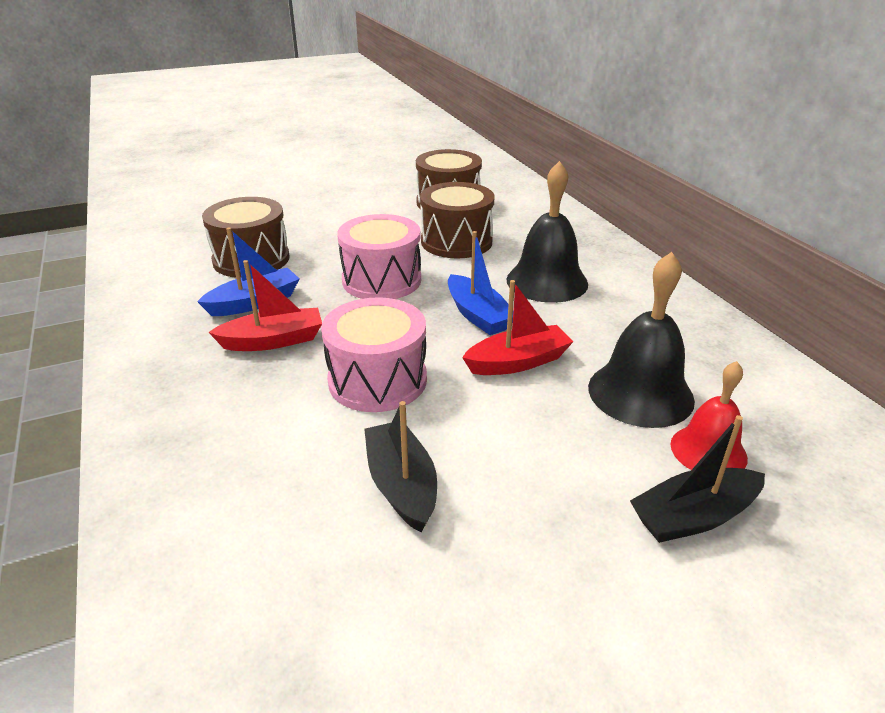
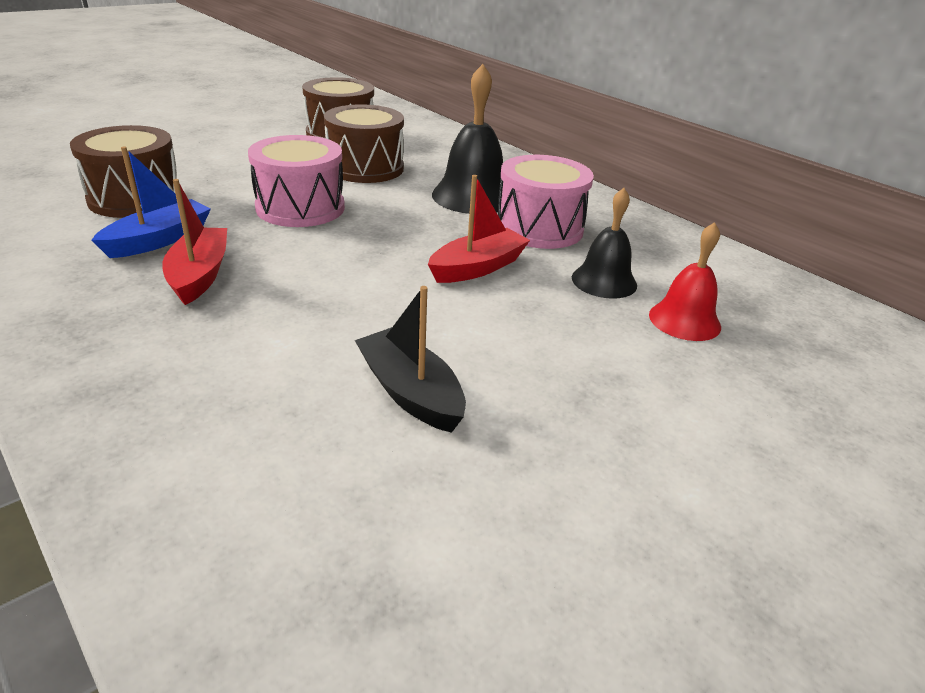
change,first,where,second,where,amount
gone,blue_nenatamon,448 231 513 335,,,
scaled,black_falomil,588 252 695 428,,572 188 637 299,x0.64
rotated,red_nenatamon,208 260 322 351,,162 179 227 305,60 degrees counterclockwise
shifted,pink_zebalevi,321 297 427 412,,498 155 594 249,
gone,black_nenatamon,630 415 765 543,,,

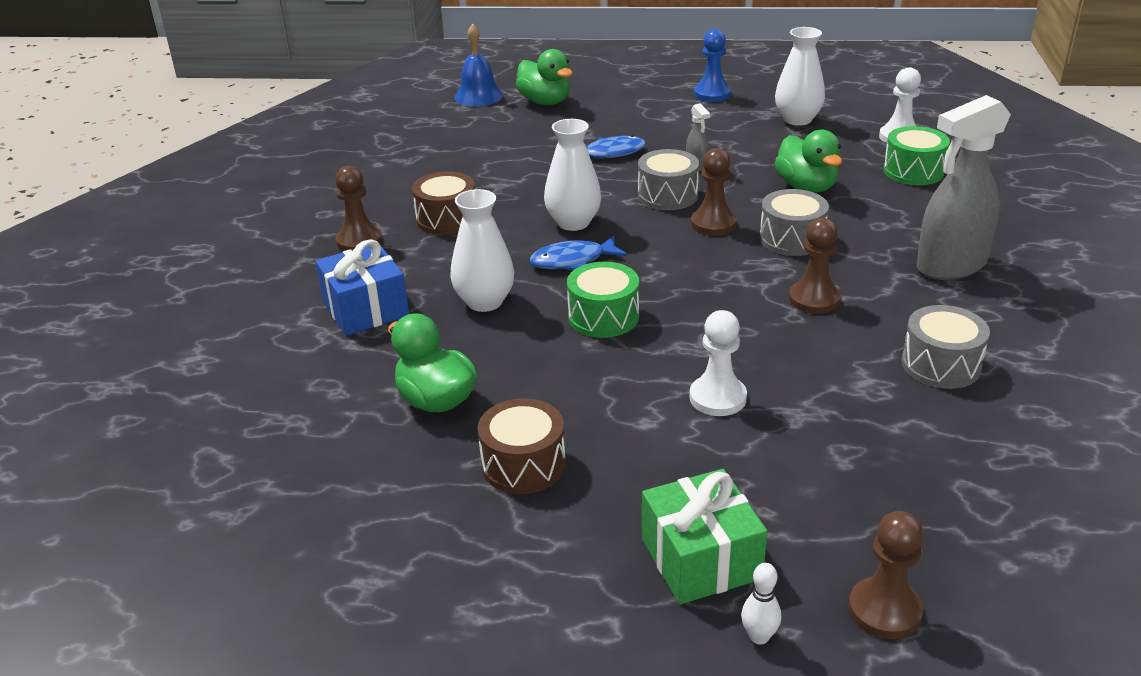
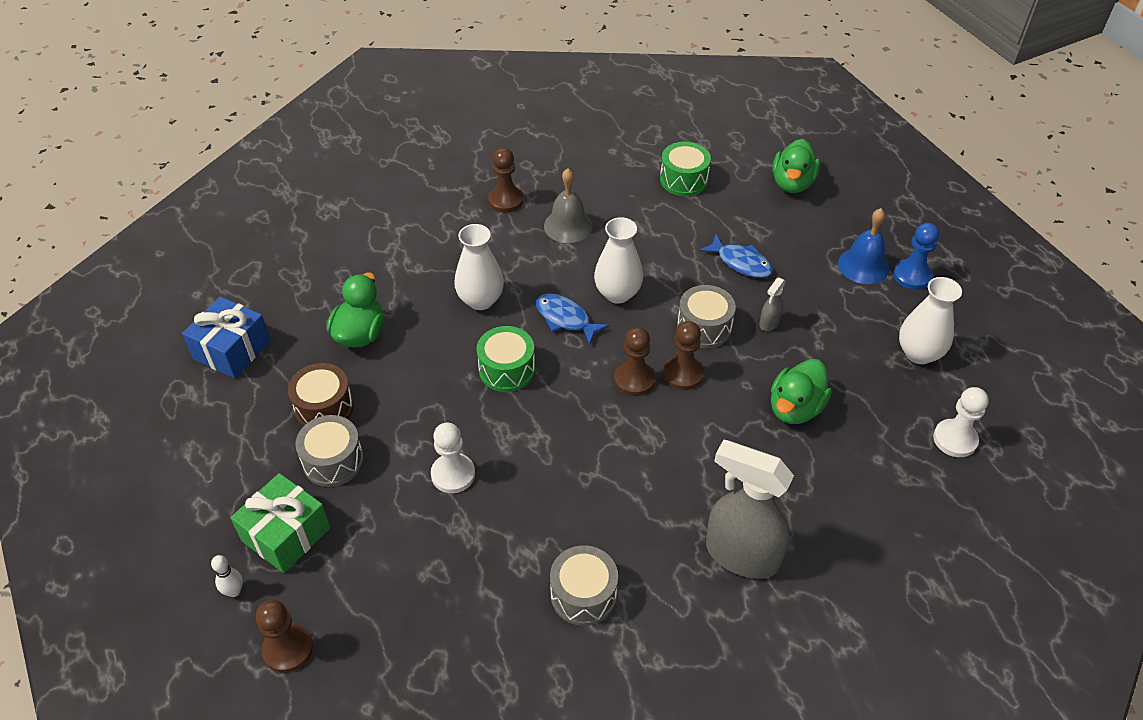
change,first,where,second,where,amount
shifted,blue_falomil,454 24 503 106,,838 208 889 284,
shifted,green_zebalevi,883 126 950 185,,660 142 711 196,
swapped,brown_zebalevi,412 171 475 235,grey_falomil,544 168 593 243,
shifted,grey_zebalevi,759 189 829 256,,295 415 364 487,
shifted,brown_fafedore,789 218 841 314,,614 327 655 396,
shifted,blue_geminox,315 239 409 336,,182 296 271 379,

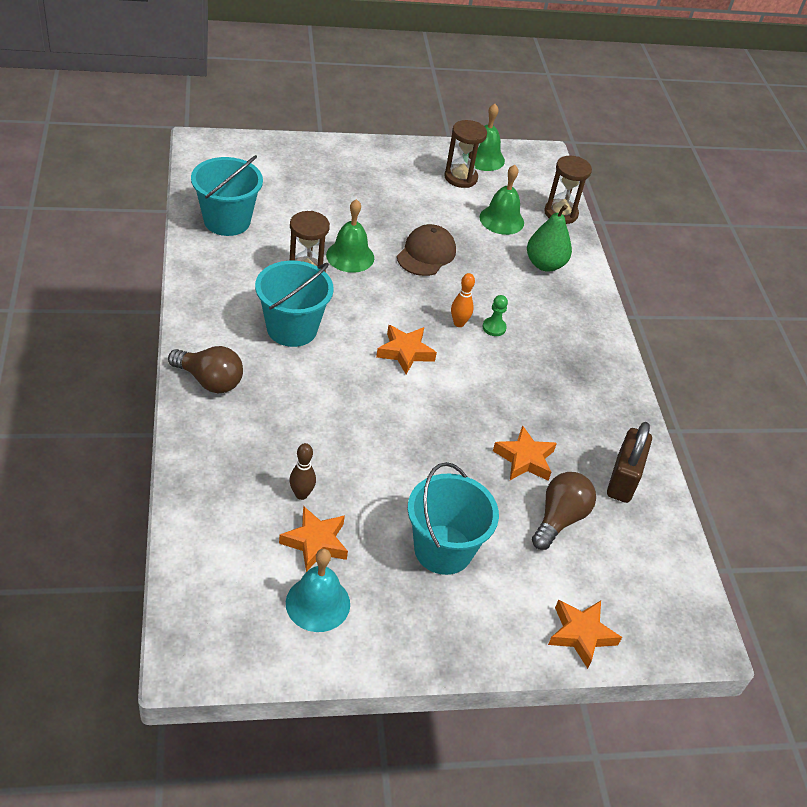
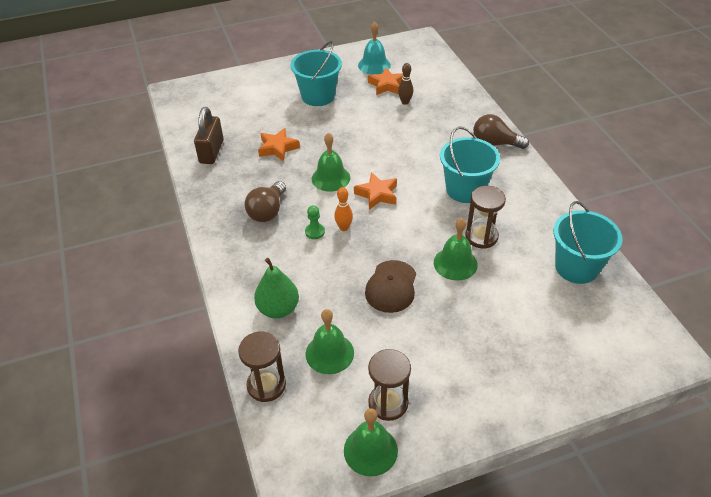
change,first,where,second,where,amount
shifted,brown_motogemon,532 472 596 550,,245 181 286 222,
gone,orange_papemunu,548 600 622 669,,,
new,,,green_falomil,312 133 350 192,

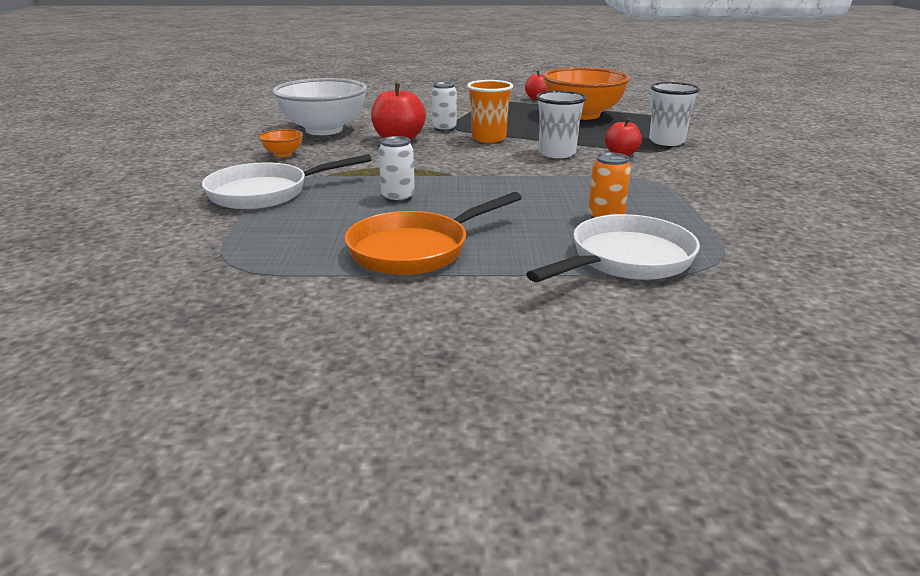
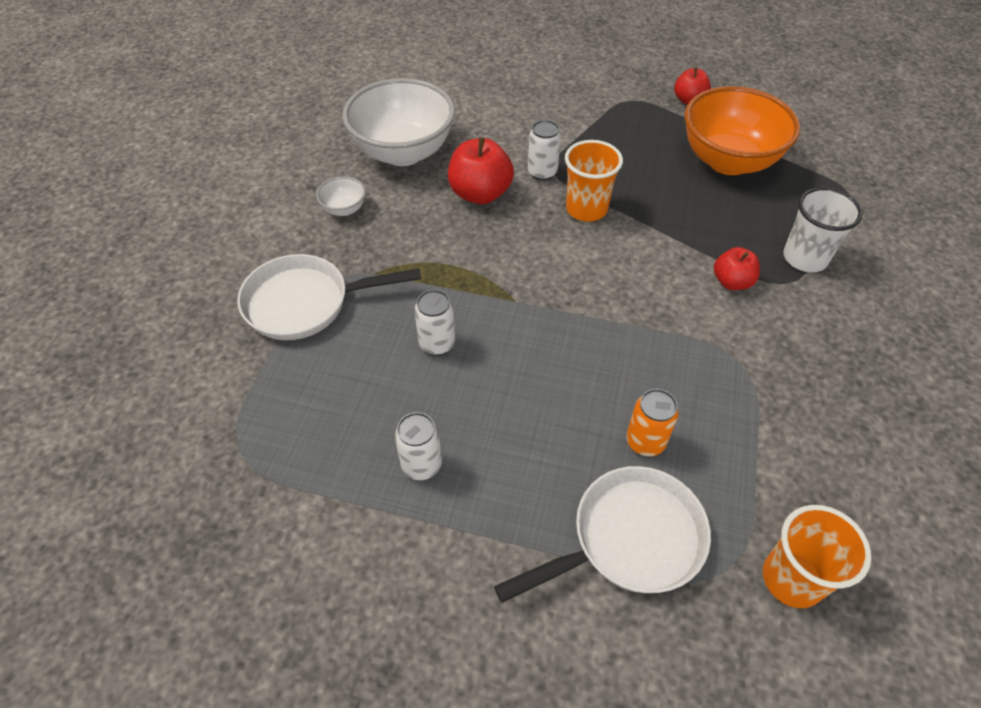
change,first,where,second,where,amount
gone,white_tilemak,536 91 587 158,,,
repainted,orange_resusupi,259 129 303 157,white_resusupi,316 176 366 216,
swapped,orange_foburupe,344 192 522 275,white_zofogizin,395 412 442 480,
new,,,orange_tilemak,763 505 872 608,

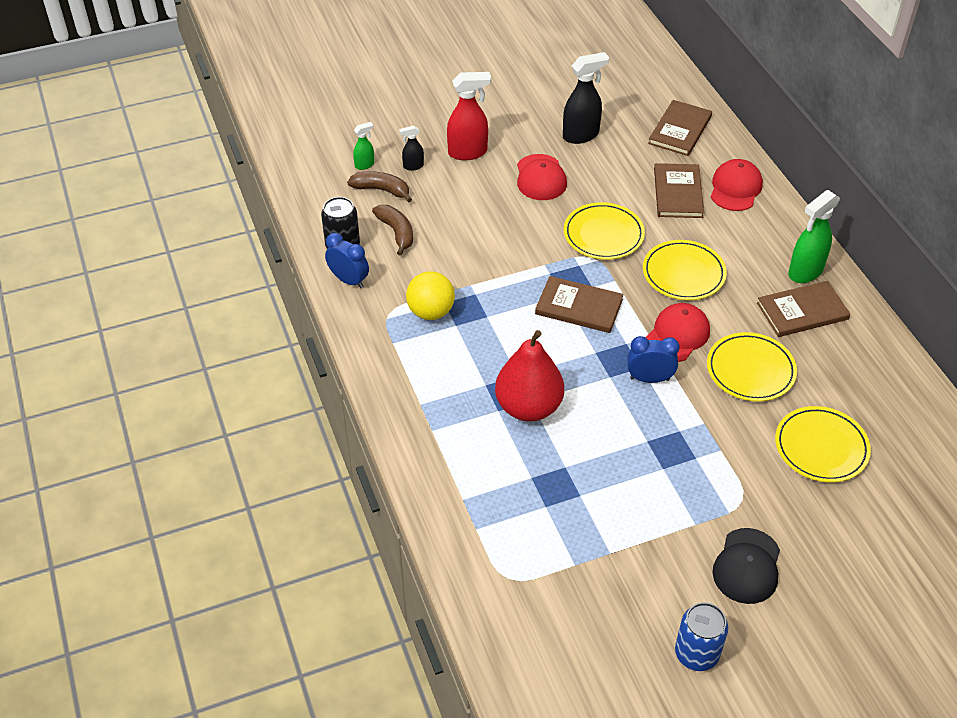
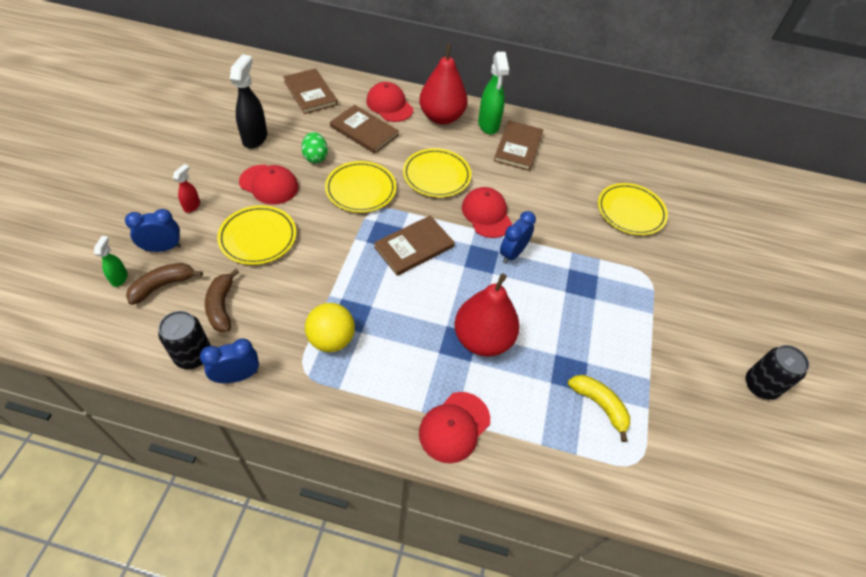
change,first,where,second,where,amount
scaled,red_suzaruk,447 72 491 160,,173 164 200 213,x0.52
swapped,black_suzaruk,399 126 424 171,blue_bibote,125 209 181 252,
rotated,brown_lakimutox,372 205 413 256,,205 269 239 332,105 degrees counterclockwise
shifted,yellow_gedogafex,707 332 797 402,,217 205 296 265,
gone,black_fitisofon,713 528 780 604,,,
repainted,blue_zofogizin,675 602 728 671,black_zofogizin,746 345 809 400,
new,,,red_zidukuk,419 44 468 125,
new,,,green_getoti,302 132 328 163,
new,,,yellow_lakimutox,568 375 630 442,
new,,,red_fitisofon,419 392 490 463,

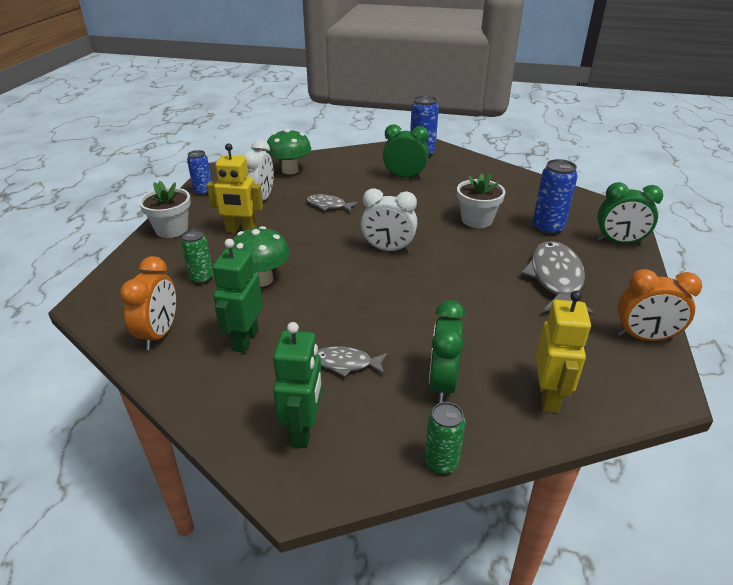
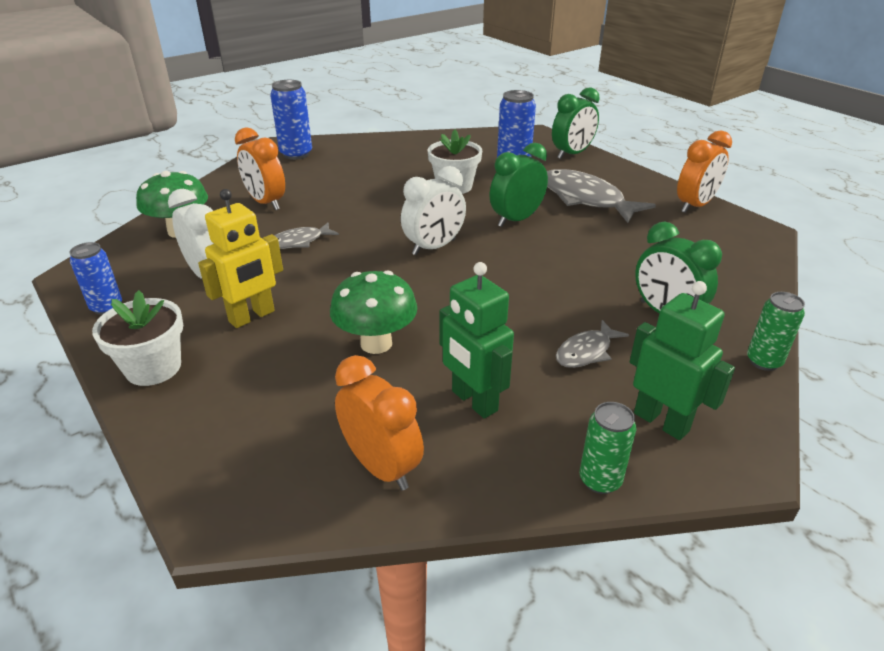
change,first,where,second,where,amount
shifted,green_bibote,383 124 429 179,,490 143 548 227,
shifted,green_zofogizin,181 229 214 284,,580 402 636 494,
gone,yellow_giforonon,536 291 591 413,,,
new,,,orange_bibote,235 127 285 210,

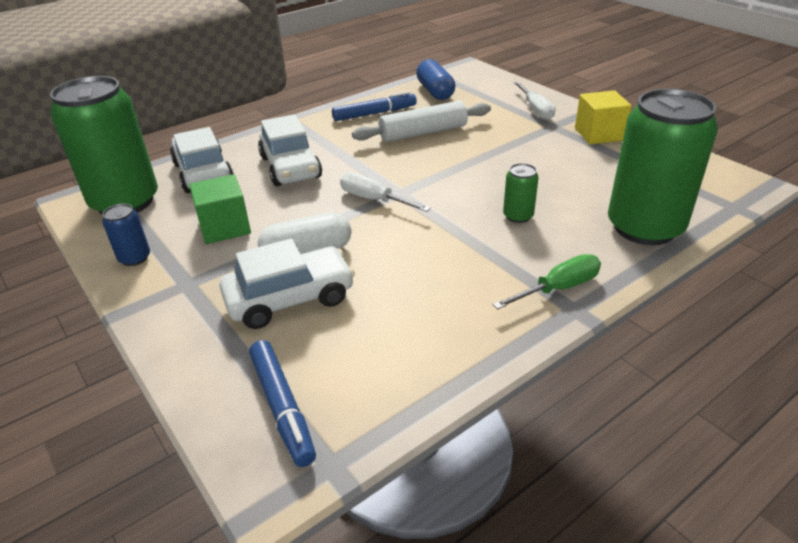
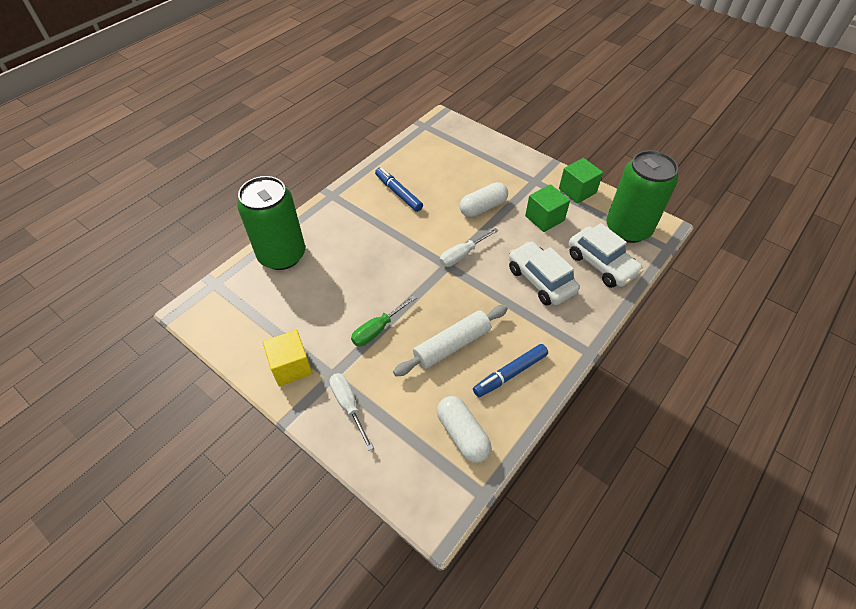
change,first,where,second,where,amount
repainted,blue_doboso,416 59 455 100,white_doboso,437 396 491 463,
gone,green_zofogizin,503 163 539 223,,,
rotated,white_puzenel,340 172 431 212,,440 228 499 267,120 degrees clockwise
swapped,blue_zofogizin,102 204 150 266,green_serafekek,559 158 603 204,
gone,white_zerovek,219 239 355 329,,,
shifted,green_puzenel,493 254 601 310,,351 296 416 346,
shifted,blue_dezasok,249 340 316 467,,375 167 423 212,

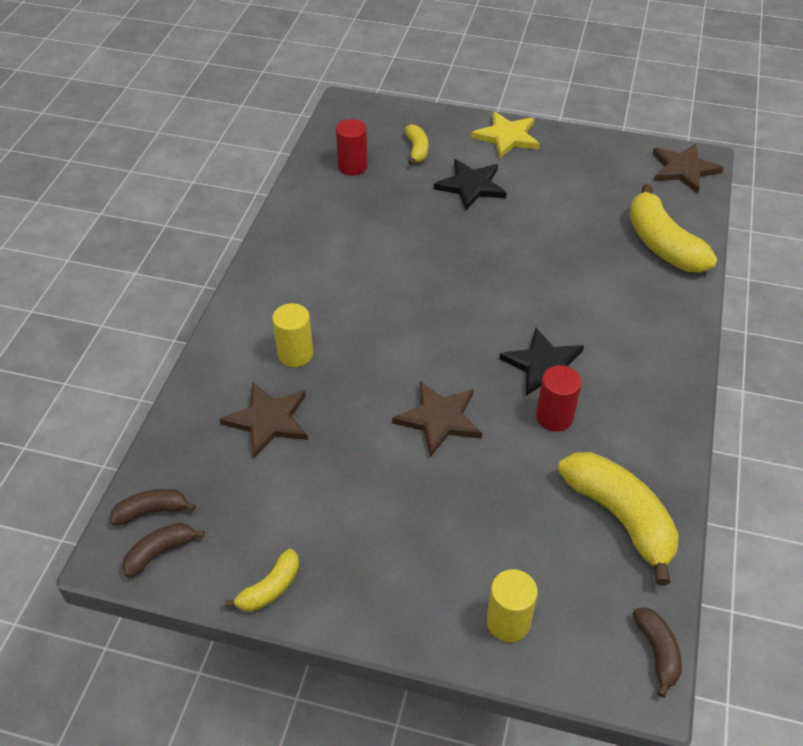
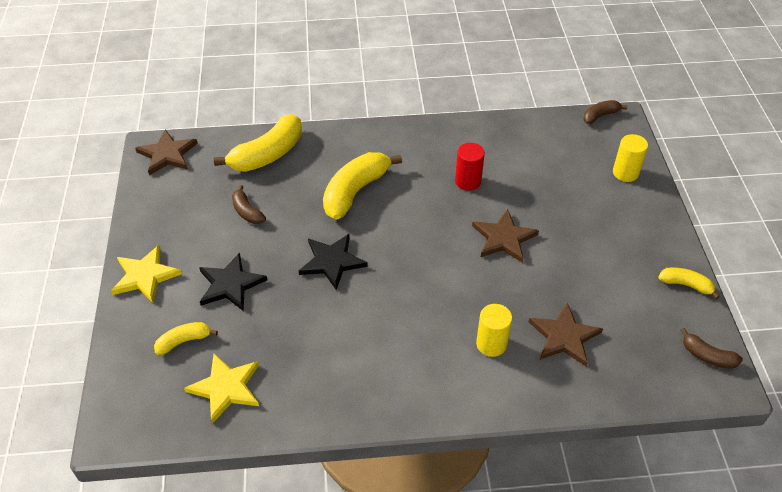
change,first,where,second,where,amount
swapped,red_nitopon,336 119 368 176,yellow_papemunu,184 354 259 424,
shifted,black_papemunu,499 328 584 396,,299 234 368 290,
shifted,yellow_lakimutox,558 452 679 586,,323 152 402 220,
shifted,brown_lakimutox,110 489 196 526,,232 185 266 224,

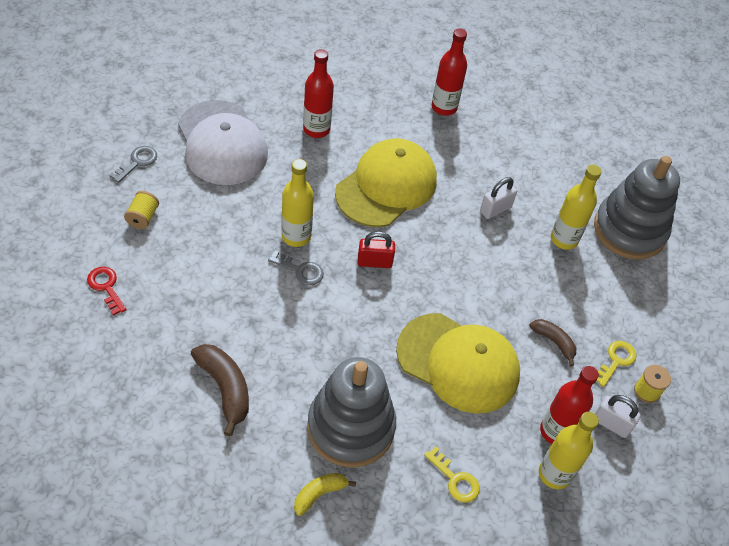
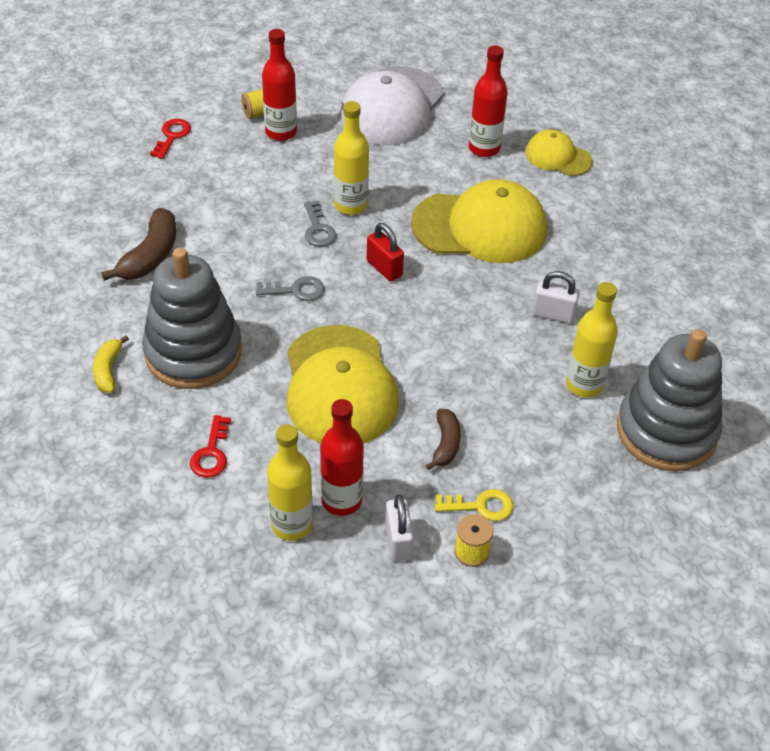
change,first,where,second,where,amount
shifted,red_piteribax,432 28 467 116,,262 29 297 141,
shifted,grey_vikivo,109 146 157 183,,256 276 324 301,
repainted,yellow_vikivo,425 446 480 503,red_vikivo,190 415 231 478,
rotated,yellow_lakimutox,294 473 356 516,,93 335 129 393,105 degrees counterclockwise
new,,,yellow_fitisofon,525 129 593 176,

